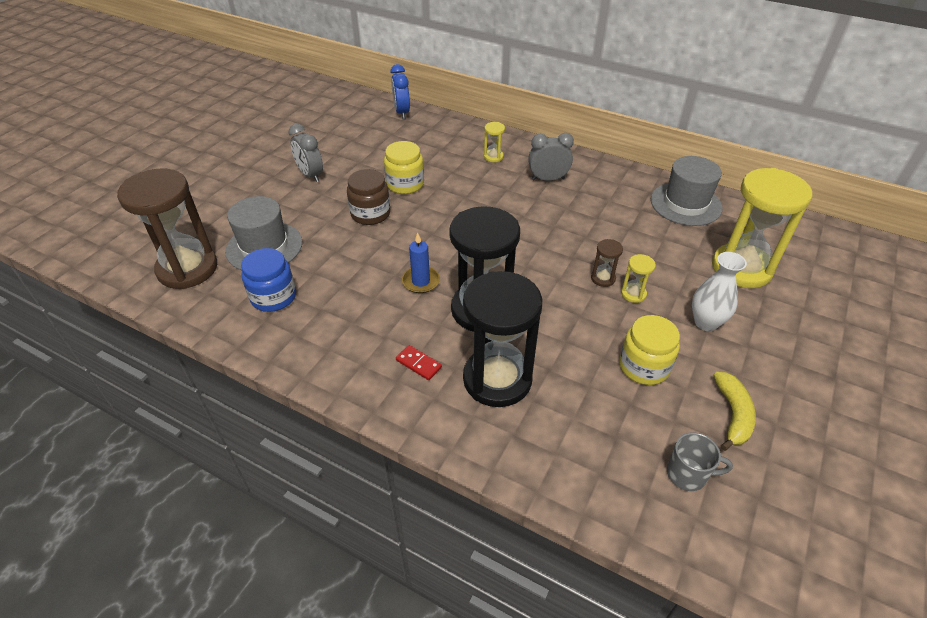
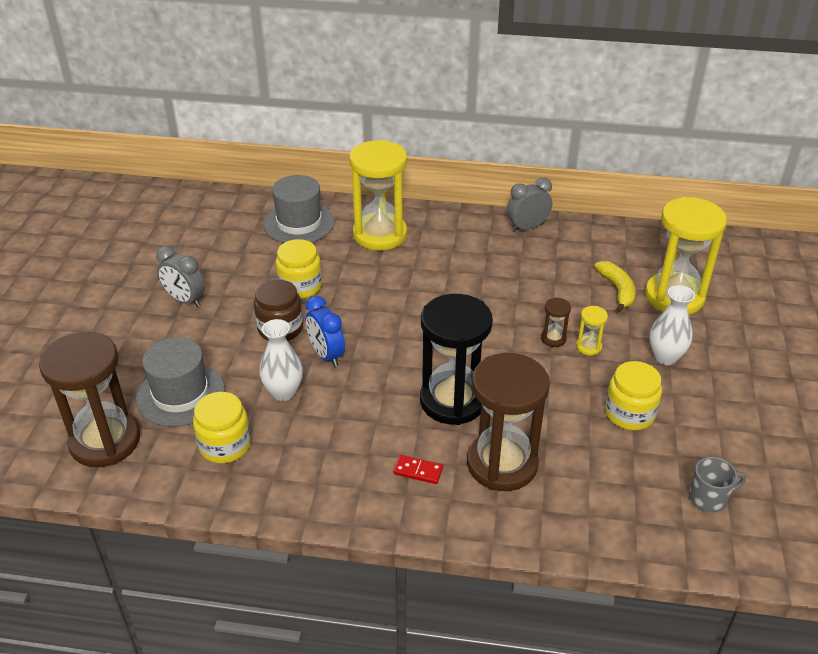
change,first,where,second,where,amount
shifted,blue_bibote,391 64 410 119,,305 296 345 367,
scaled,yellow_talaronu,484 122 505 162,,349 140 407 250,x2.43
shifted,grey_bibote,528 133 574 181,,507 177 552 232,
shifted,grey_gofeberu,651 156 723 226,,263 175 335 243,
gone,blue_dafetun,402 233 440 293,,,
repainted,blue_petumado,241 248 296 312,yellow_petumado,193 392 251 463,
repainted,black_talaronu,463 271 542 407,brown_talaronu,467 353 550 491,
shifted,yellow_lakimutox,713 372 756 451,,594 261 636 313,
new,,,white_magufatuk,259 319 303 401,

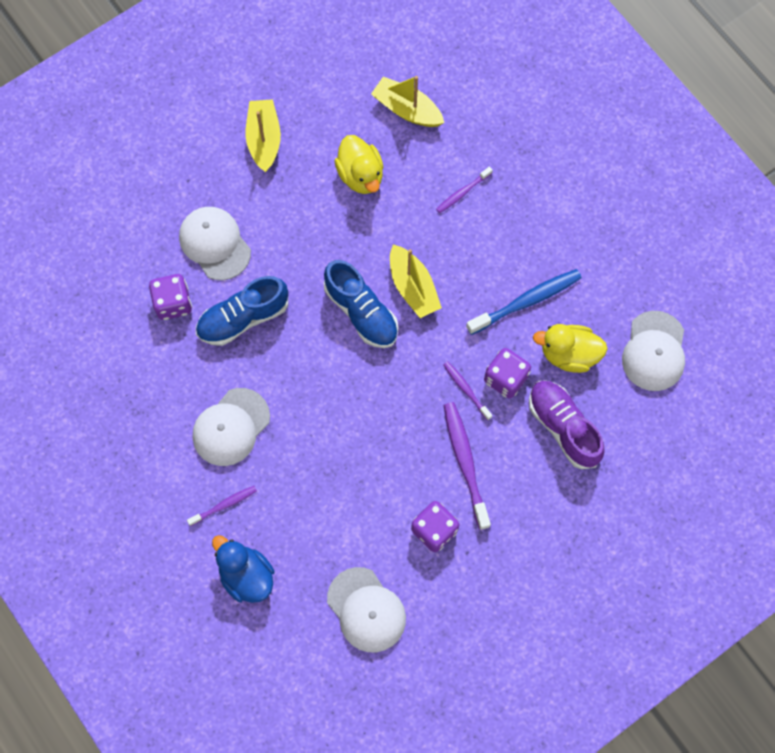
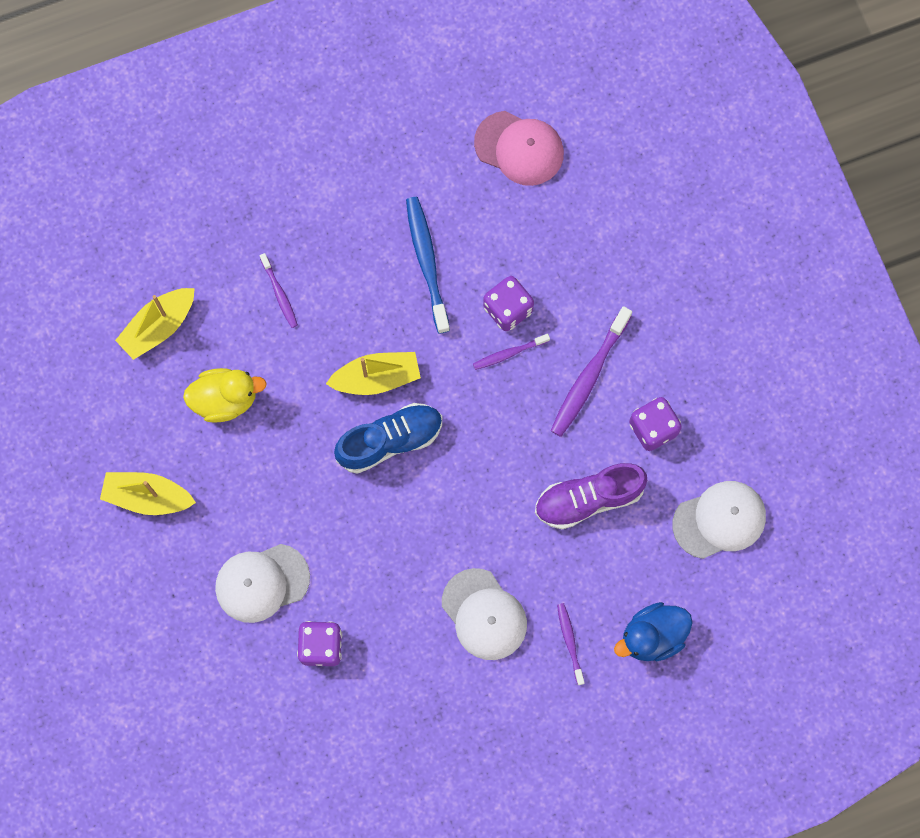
change,first,where,second,where,amount
gone,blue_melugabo,196 276 288 346,,,
repainted,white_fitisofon,622 311 685 391,pink_fitisofon,474 111 564 186,
gone,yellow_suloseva,533 324 608 373,,,
shifted,purple_melugabo,529 380 604 469,,535 463 647 529,
rotated,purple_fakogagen,444 402 491 530,,551 306 632 437,60 degrees counterclockwise

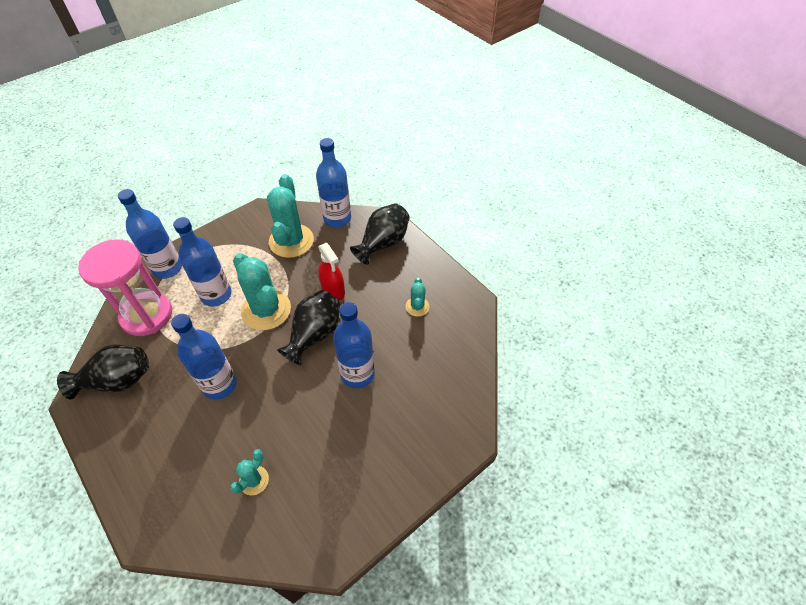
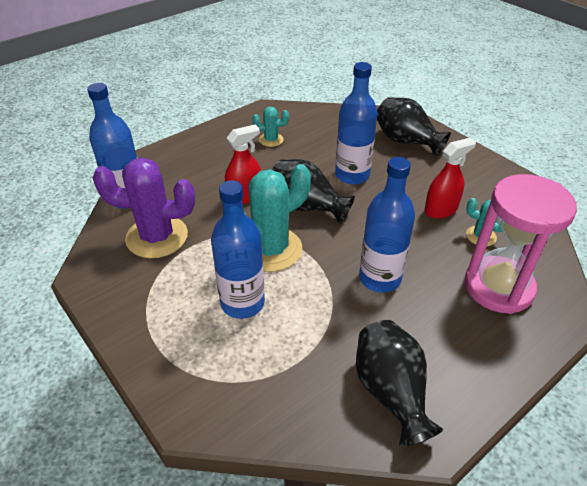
change,first,where,second,where,amount
repainted,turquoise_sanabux,267 174 314 258,purple_sanabux,93 158 195 258,
gone,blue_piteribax,118 189 182 279,,,
shifted,black_magufatuk,350 203 410 265,,377 97 451 157,
shifted,pink_talaronu,78 239 172 336,,465 174 577 314,
new,,,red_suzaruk,424 138 476 219,

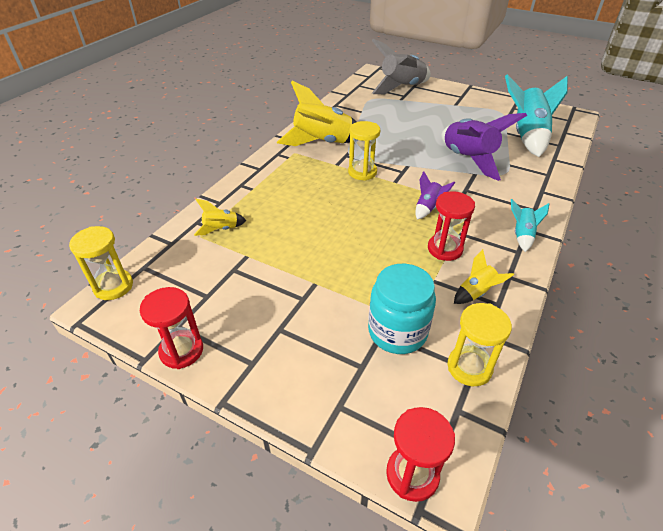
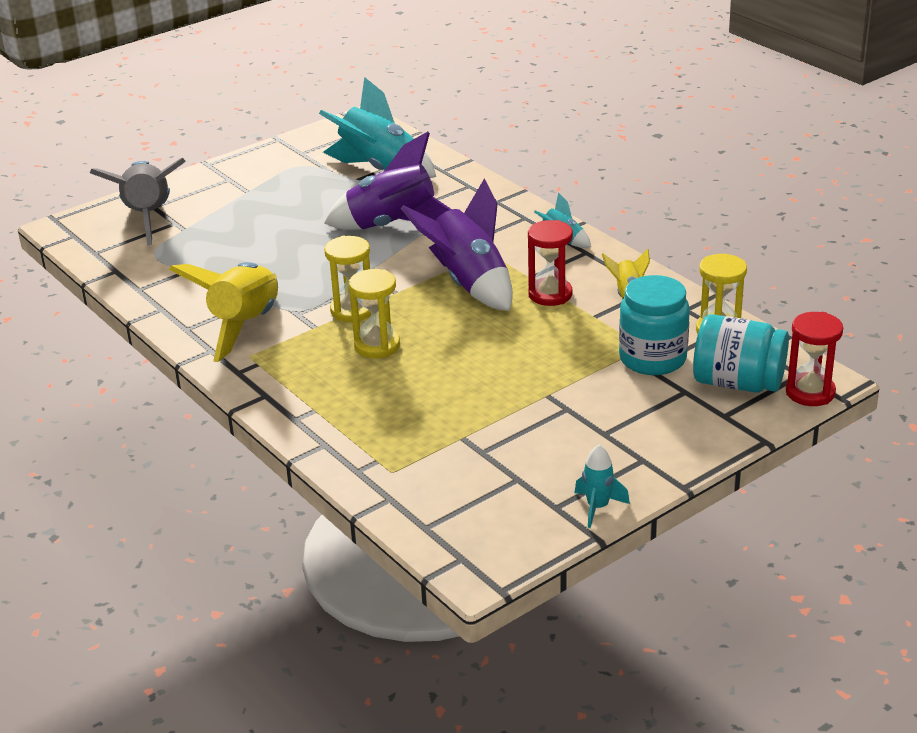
change,first,where,second,where,amount
scaled,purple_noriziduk,415 171 455 219,,401 179 513 311,x2.11
gone,yellow_noriziduk,194 199 247 236,,,
shifted,yellow_talaronu,69 226 133 300,,349 269 400 358,
swapped,red_talaronu,140 287 203 369,turquoise_noriziduk,575 445 630 528,
new,,,turquoise_petumado,693 314 789 393,

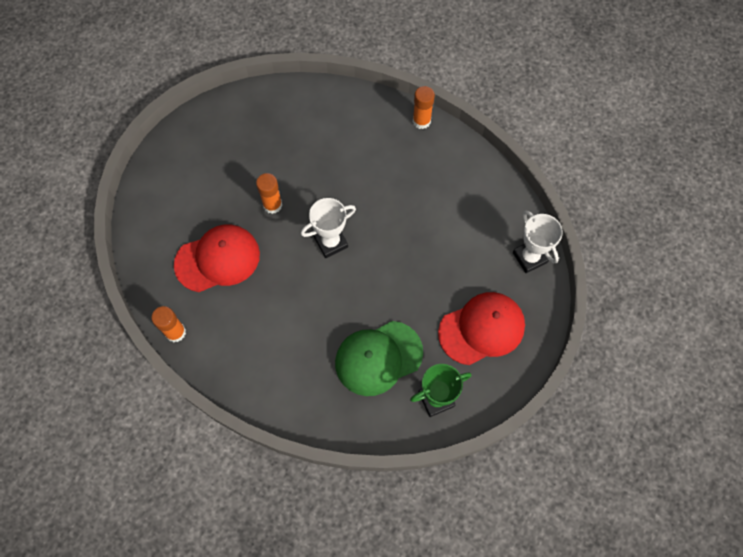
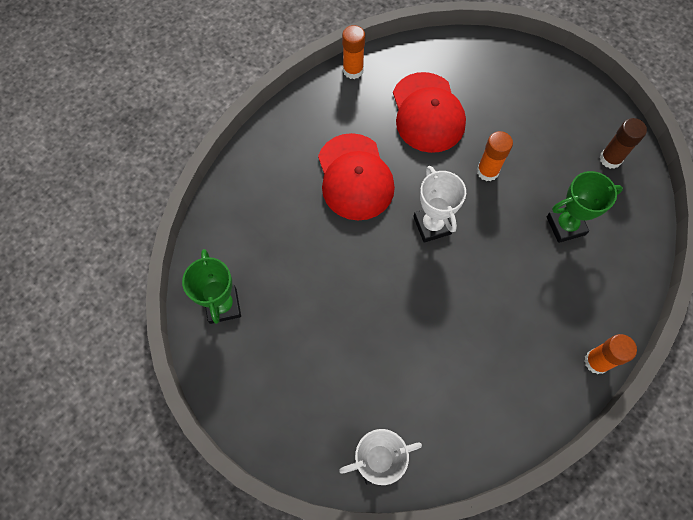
change,first,where,second,where,amount
shifted,red_fitisofon,438 292 525 365,,318 133 395 221,
gone,green_fitisofon,335 321 423 396,,,
new,,,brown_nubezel,600 118 647 169,
new,,,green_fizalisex,547 171 623 243,

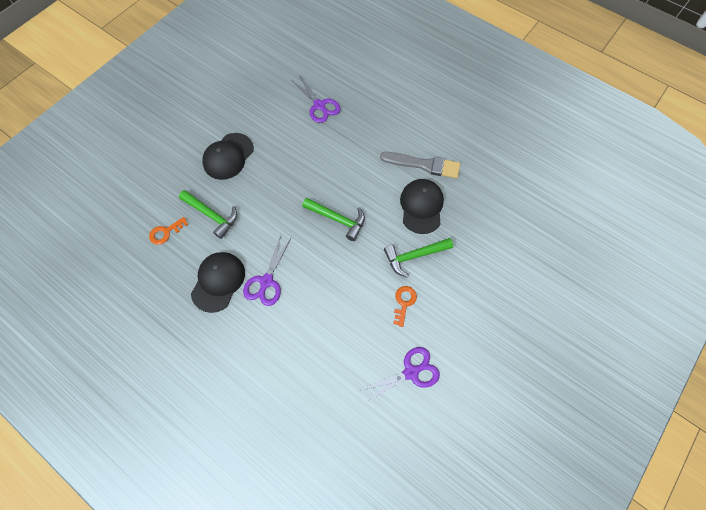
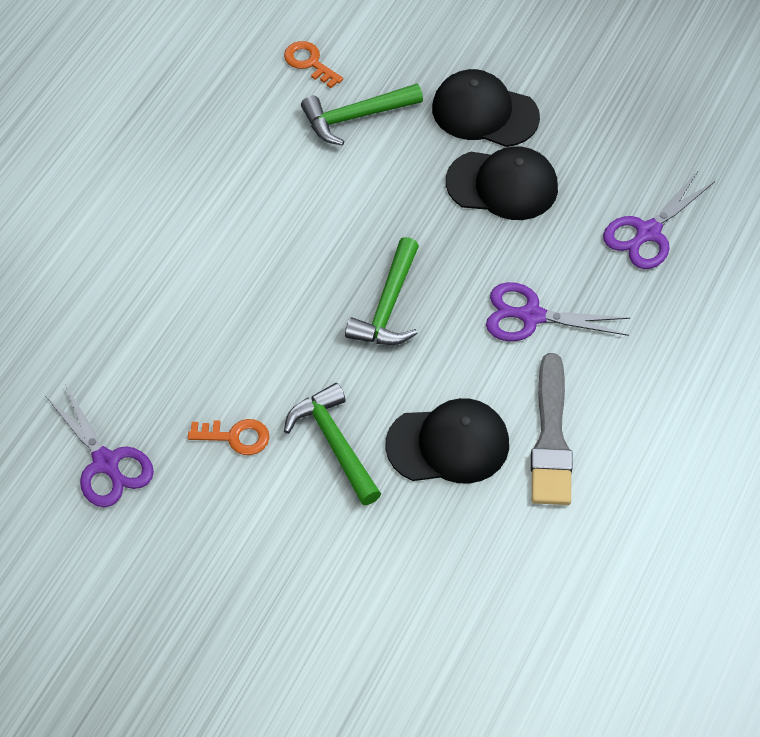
change,first,where,second,where,amount
rotated,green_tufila,179 190 237 239,,301 84 423 146,45 degrees clockwise
shifted,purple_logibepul,243 235 291 306,,486 282 630 341,
shifted,black_fitisofon,191 252 245 313,,446 146 558 220,

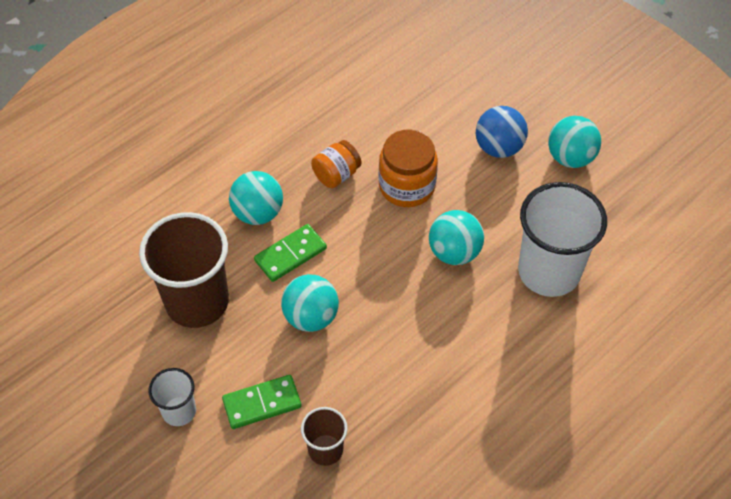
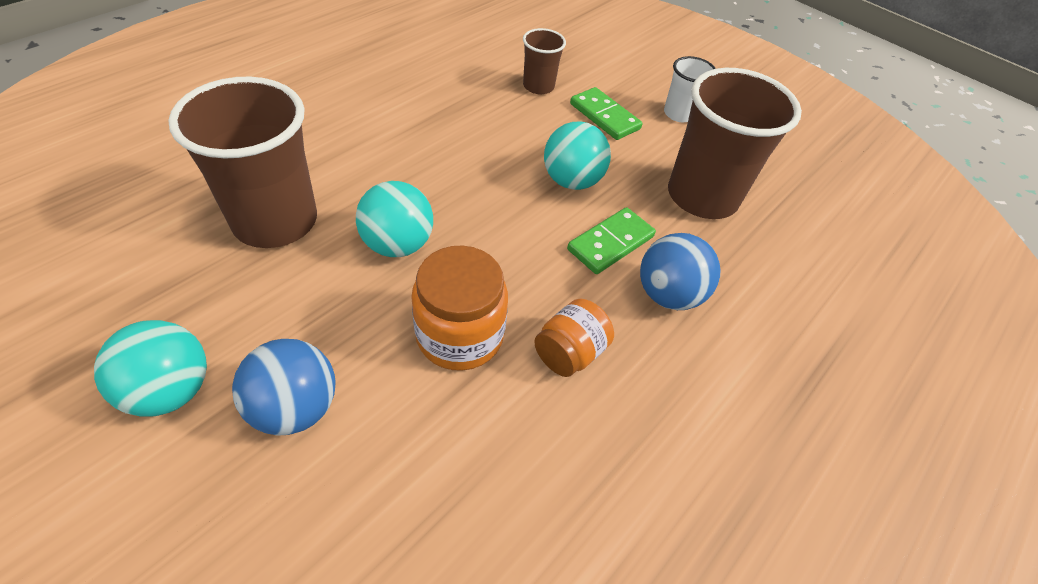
change,first,where,second,where,amount
repainted,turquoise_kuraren,229 171 283 225,blue_kuraren,640 233 721 310,
repainted,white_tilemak,518 182 607 297,brown_tilemak,168 77 317 248,
rotated,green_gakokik,222 375 301 429,,570 87 643 140,75 degrees clockwise

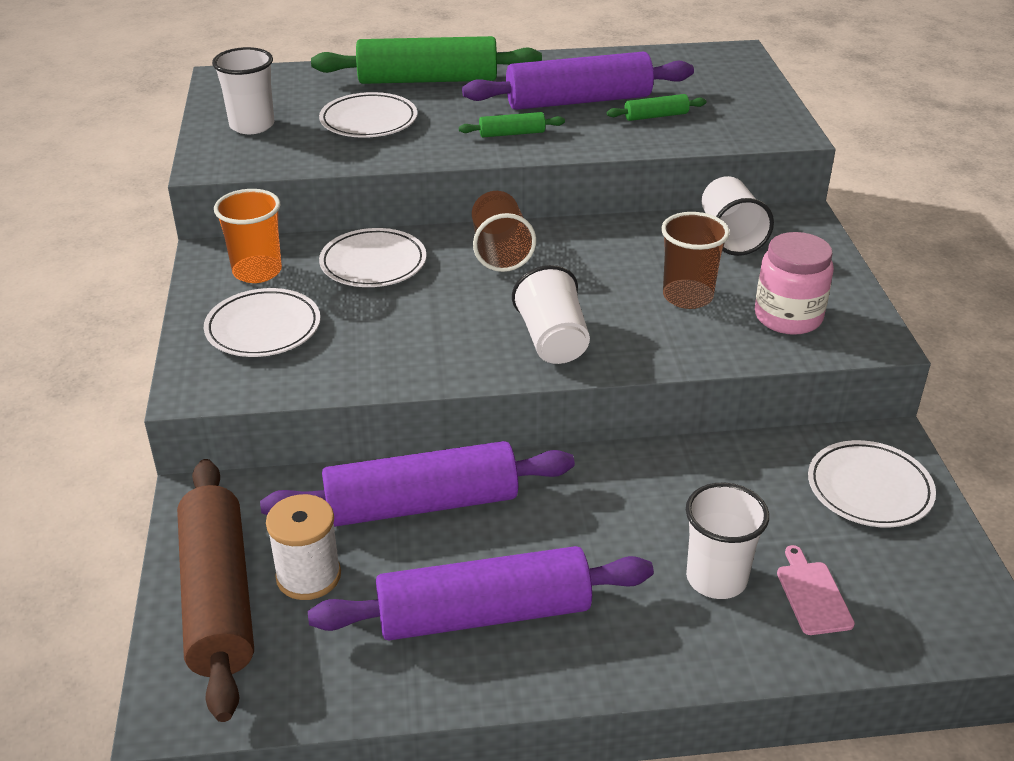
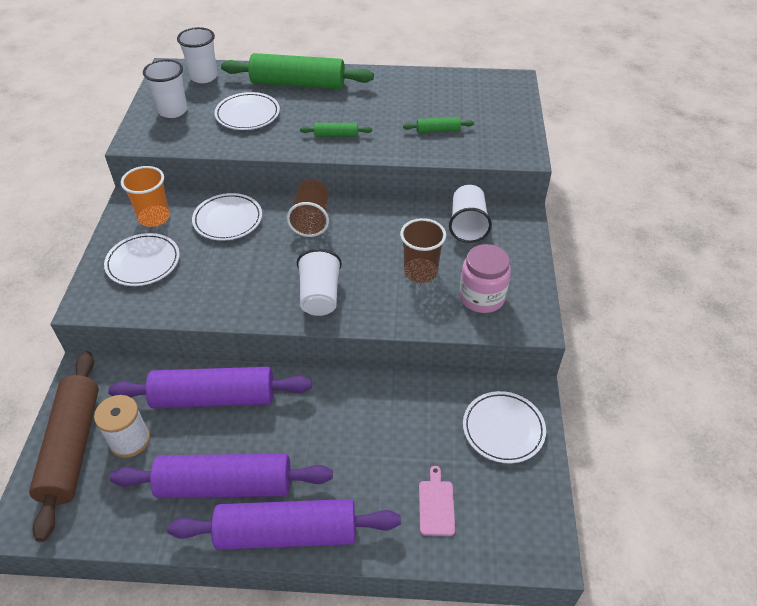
change,first,where,second,where,amount
shifted,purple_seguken,462 52 694 110,,167 499 401 550,
shifted,white_tilemak,686 483 769 599,,177 27 218 83,

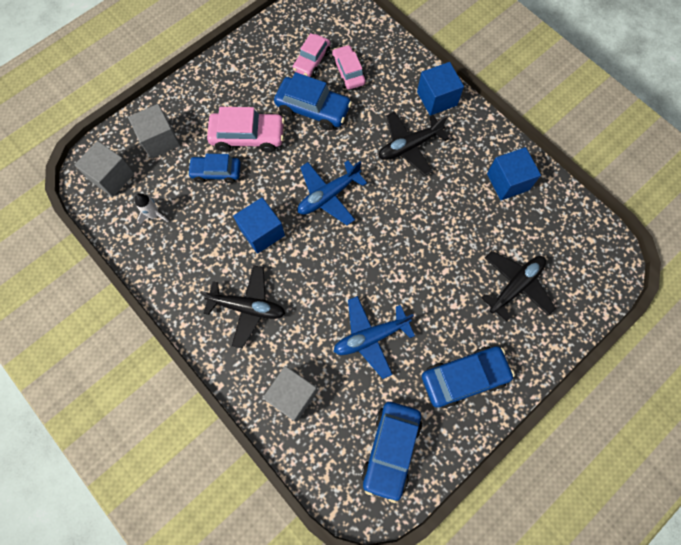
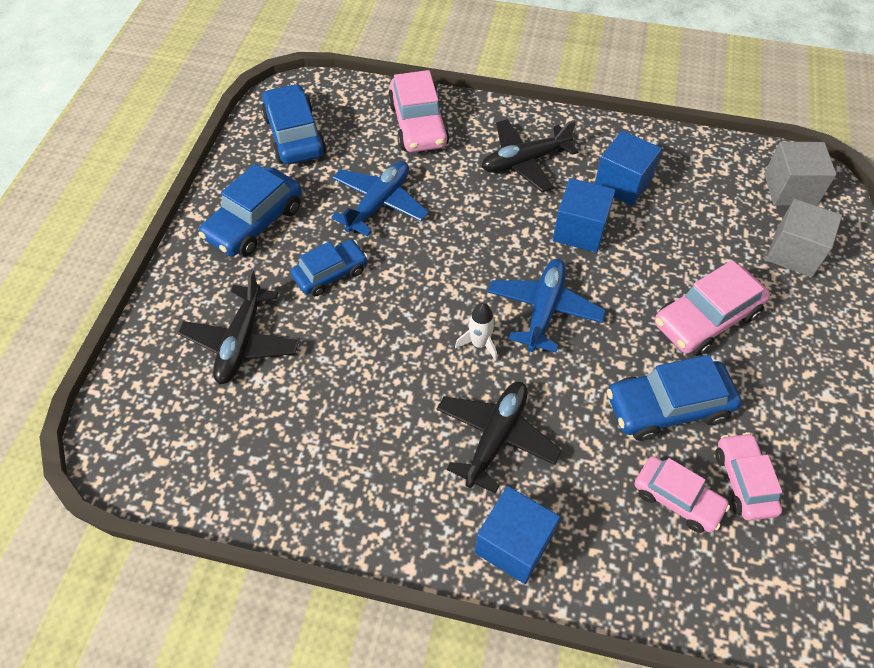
change,first,where,second,where,amount
shifted,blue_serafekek,487 147 541 200,,595 130 662 206,
shifted,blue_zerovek,187 154 241 183,,291 239 368 296,
shifted,white_noriziduk,135 193 169 224,,455 303 497 361,
swapped,grey_serafekek,263 366 318 422,pink_zerovek,388 70 449 152,

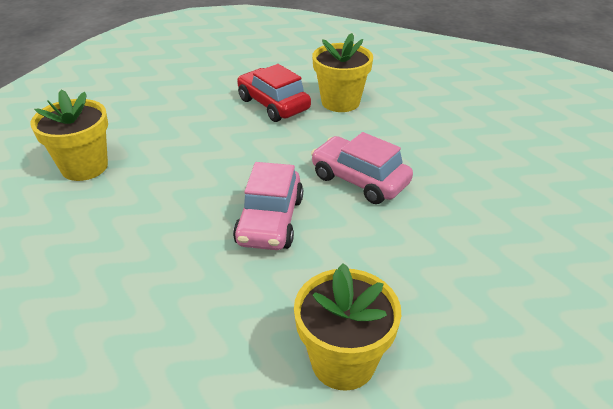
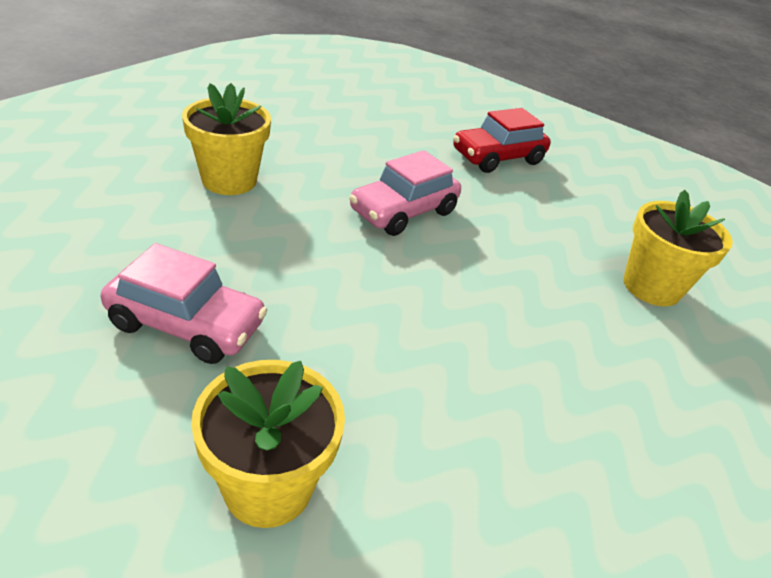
change,first,where,second,where,amount
shifted,red_zerovek,237 64 311 122,,453 108 551 173,
shifted,pink_zerovek,233 162 303 250,,101 243 267 364,

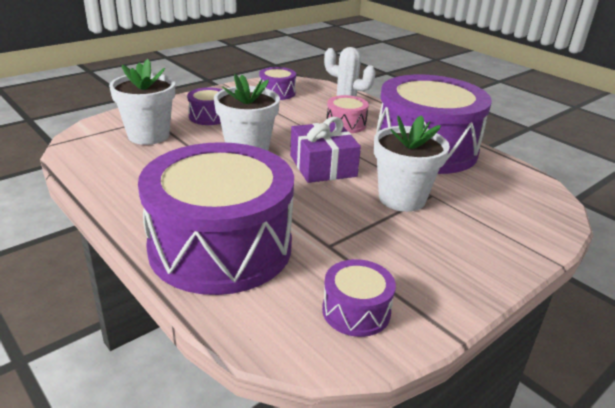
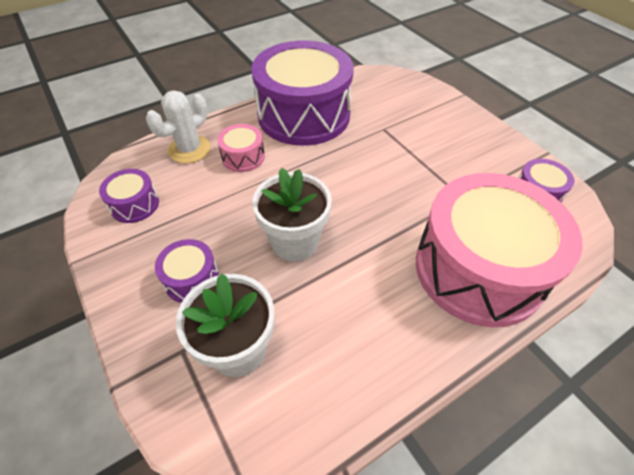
change,first,where,second,where,amount
gone,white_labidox,374 115 450 212,,,
gone,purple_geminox,290 117 361 183,,,
repainted,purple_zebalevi,138 142 294 295,pink_zebalevi,416 173 583 327,

